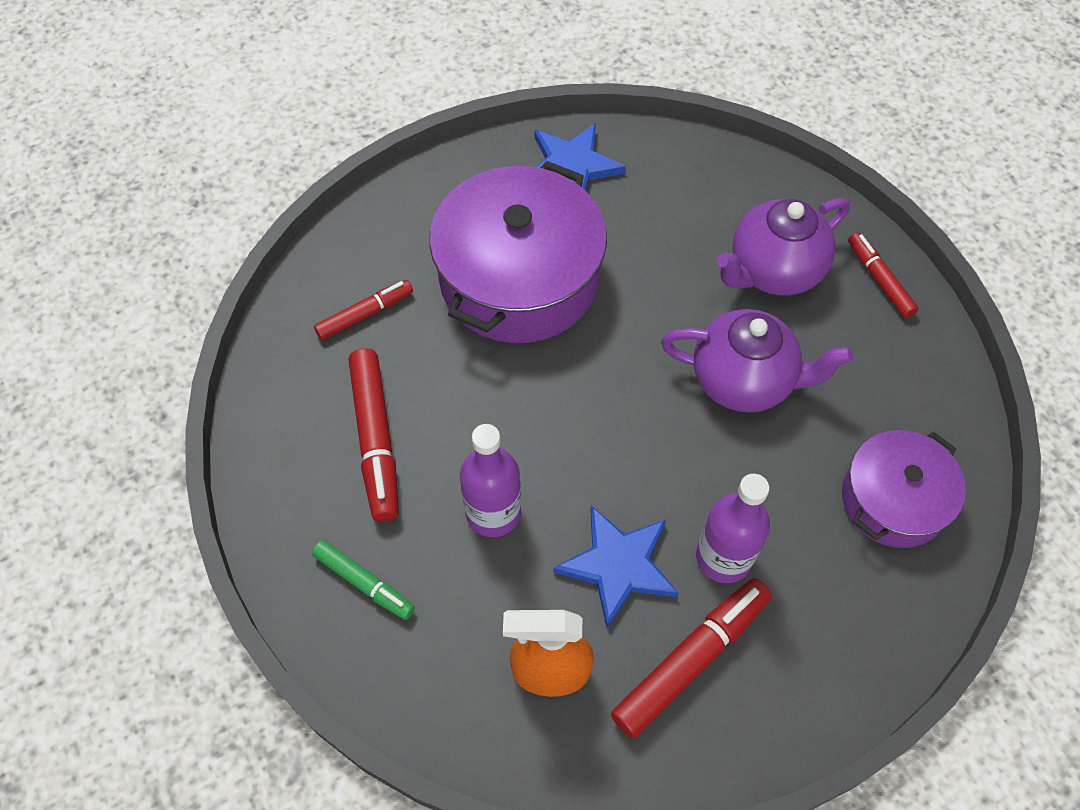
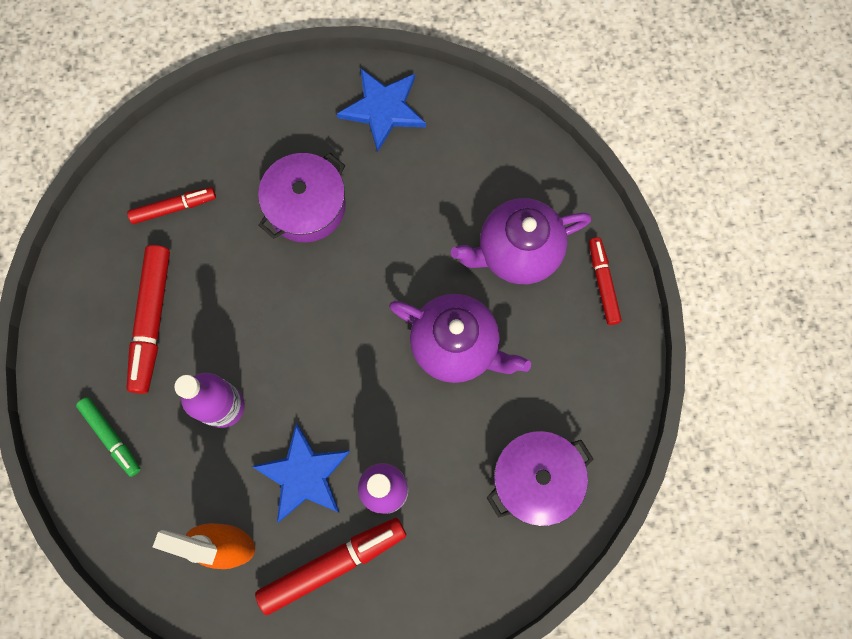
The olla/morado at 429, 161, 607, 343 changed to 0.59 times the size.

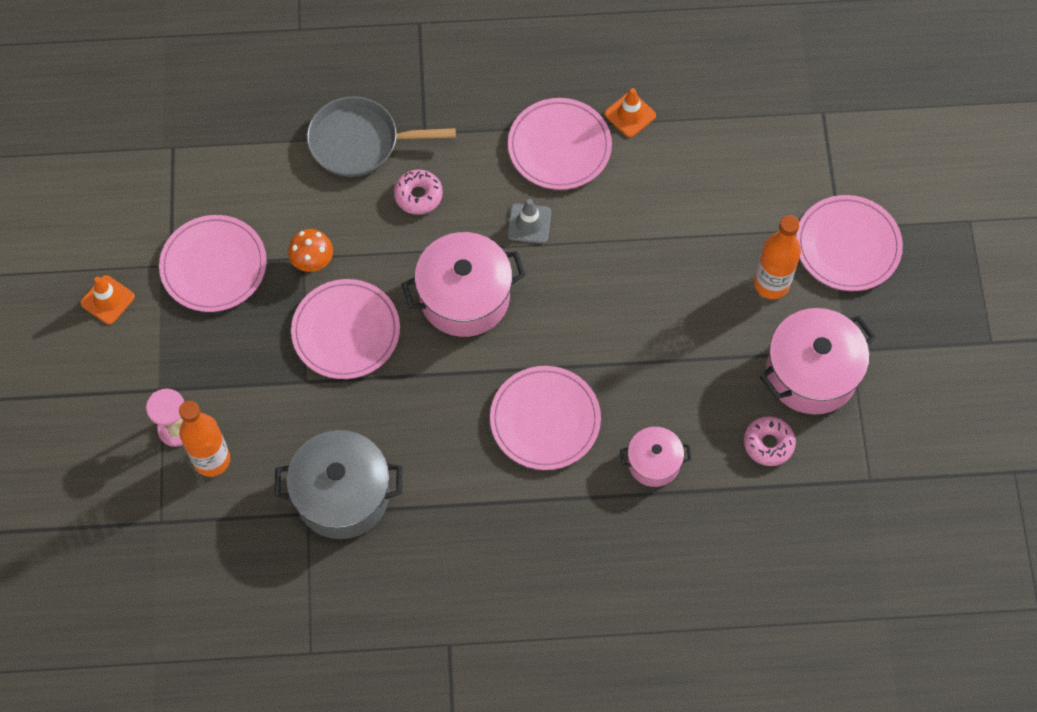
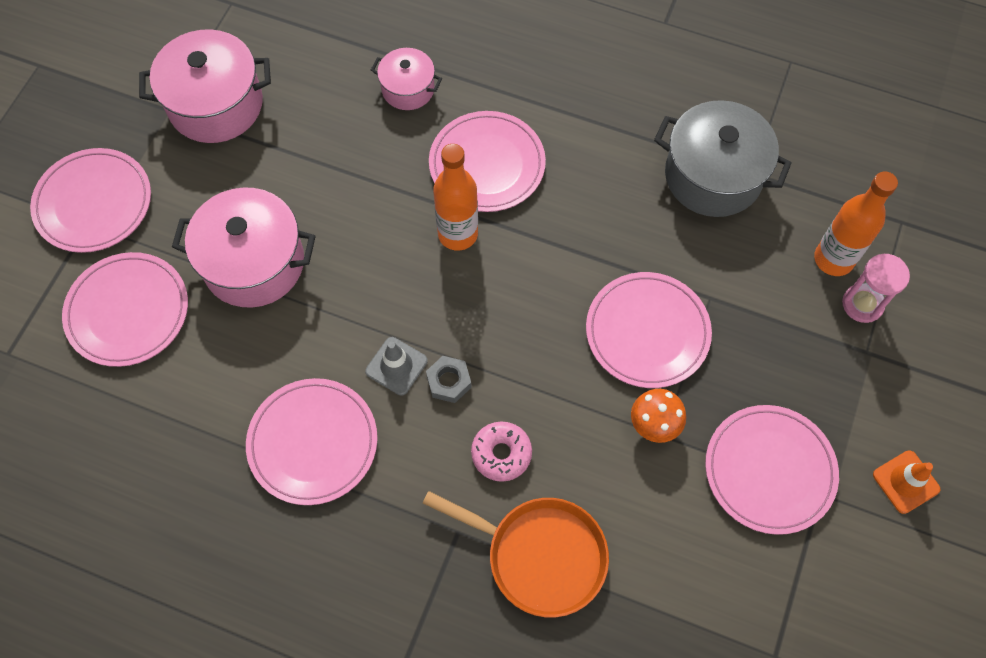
The sartén/gris at 307, 96, 456, 177 became the sartén/naranja at 423, 491, 609, 617.
The olla/rosa moved from 402, 232, 526, 337 to 172, 188, 316, 308.
The cono de tráfico/naranja at 605, 88, 656, 137 disappeared.
The rosquilla/rosa at 744, 416, 796, 466 disappeared.
The botella/naranja moved from 754, 215, 801, 299 to 433, 144, 478, 251.
The plato/rosa at 62, 252, 188, 367 appeared.
The tuerca/gris at 426, 356, 472, 403 appeared.

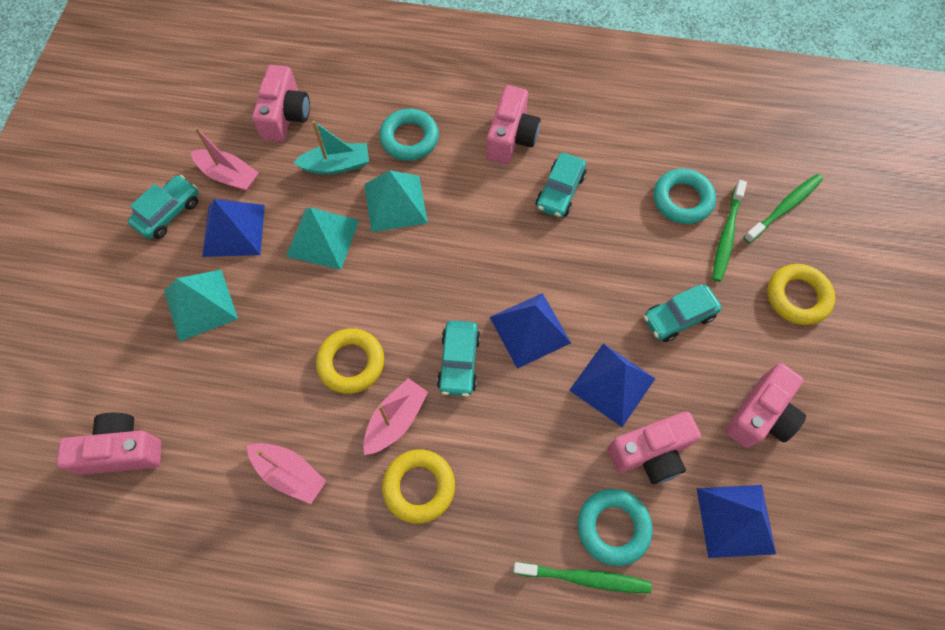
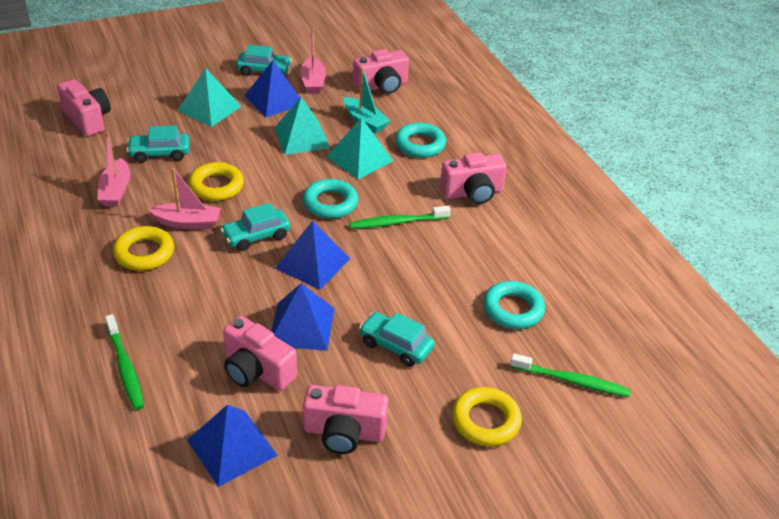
The coche/turquesa moved from 536, 153, 586, 218 to 127, 125, 189, 163.
The anillo/turquesa moved from 578, 489, 652, 566 to 303, 179, 358, 219.
The cepillo de dientes/verde moved from 712, 180, 747, 282 to 349, 206, 451, 229.

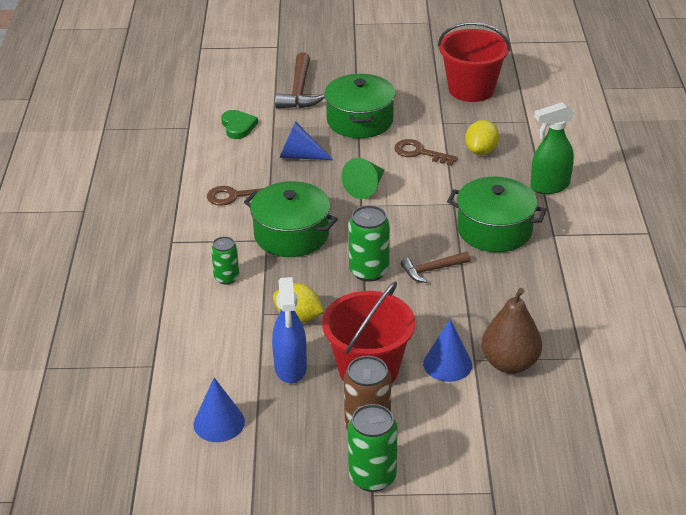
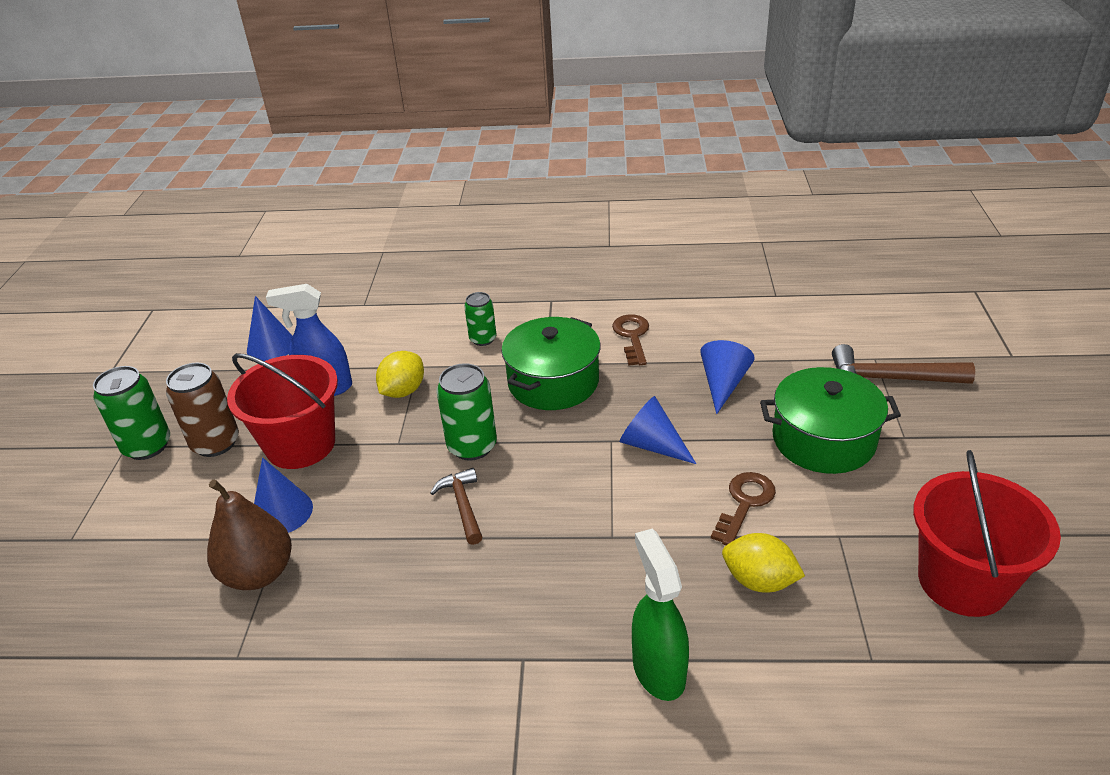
The corazón/verde at 221, 110, 258, 139 disappeared.
The cono/verde at 342, 158, 385, 199 became the cono/azul at 620, 396, 696, 464.
The olla/verde at 447, 177, 547, 252 disappeared.

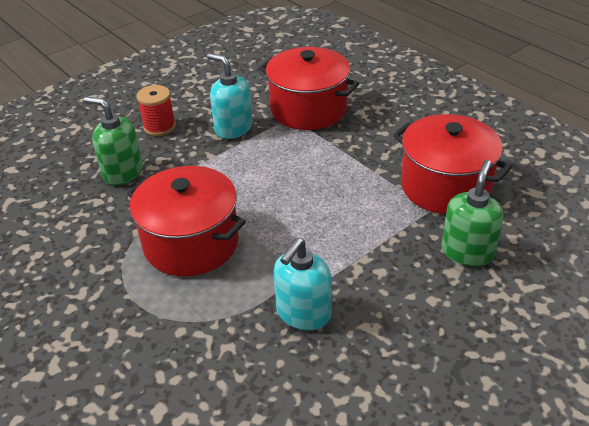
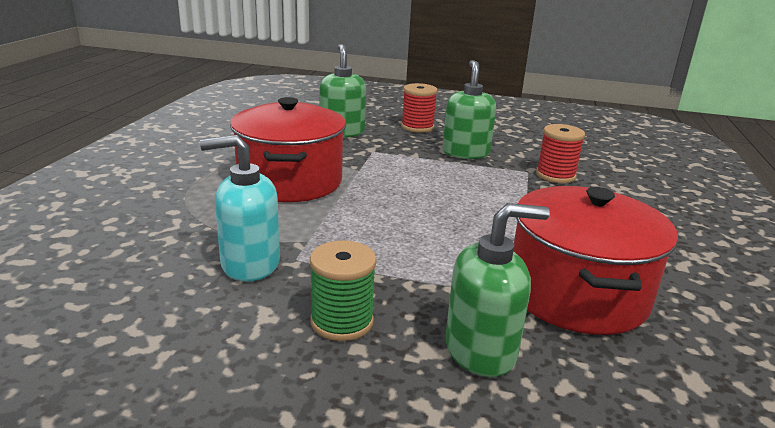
The dispensador de jabón/turquesa at 207, 53, 252, 139 became the dispensador de jabón/verde at 443, 60, 496, 159.
The olla/rojo at 259, 47, 359, 130 was replaced by the carrete/rojo at 536, 124, 585, 183.
The carrete/verde at 310, 240, 377, 341 appeared.

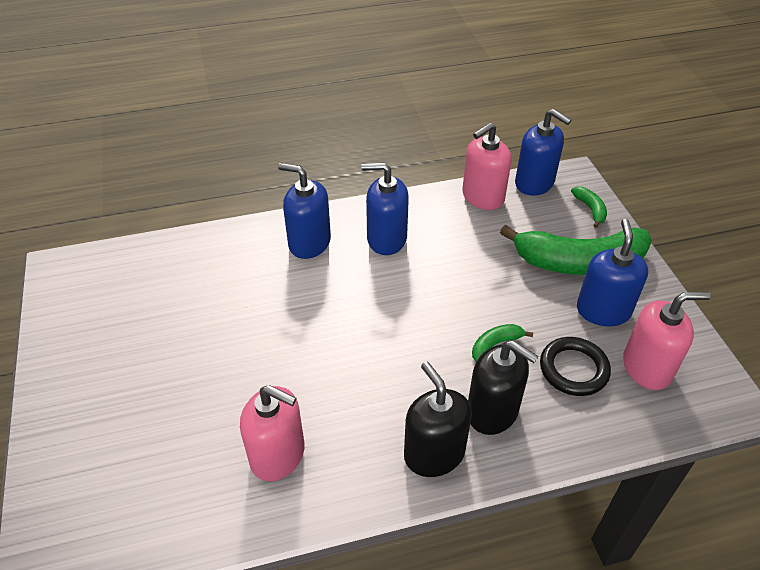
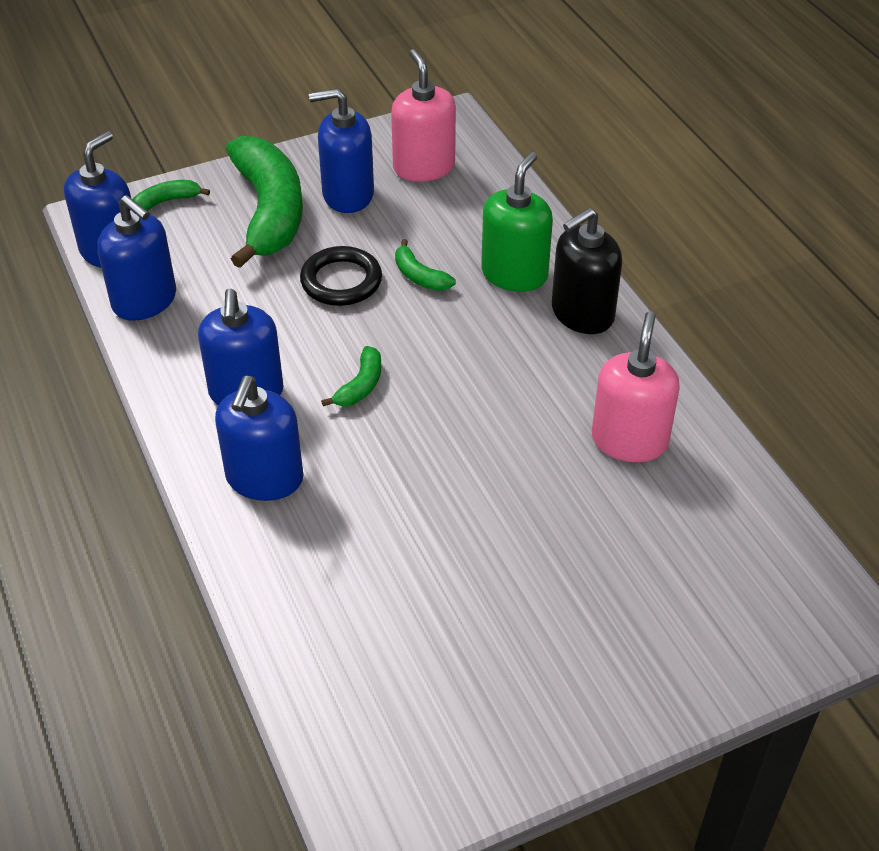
The dispensador de jabón/rosa at 462, 123, 512, 210 became the dispensador de jabón/azul at 97, 195, 176, 321.
The dispensador de jabón/negro at 468, 340, 538, 435 became the dispensador de jabón/verde at 481, 152, 553, 292.
The anillo/negro moved from 540, 337, 611, 396 to 300, 246, 382, 306.
The plátano/verde at 321, 346, 381, 406 appeared.

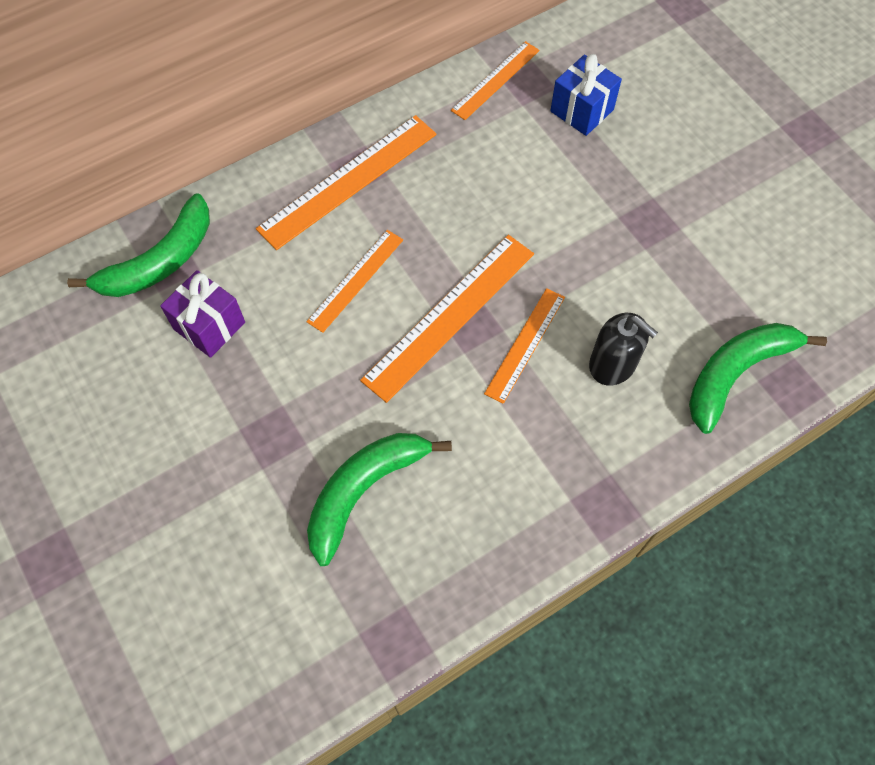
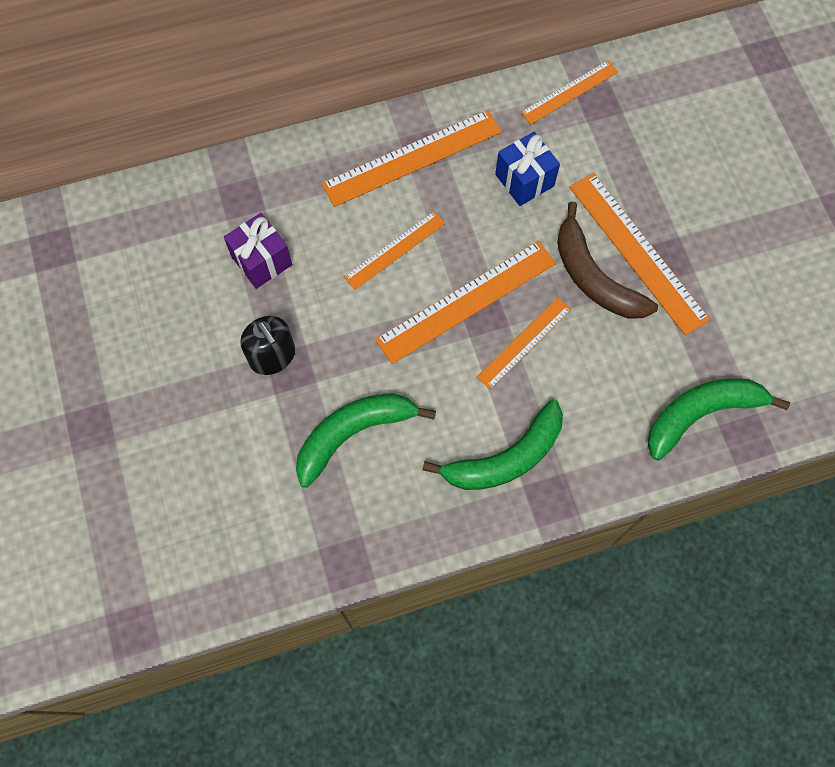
The plátano/verde moved from 67, 193, 210, 297 to 422, 400, 563, 490.
The regalo/azul moved from 550, 54, 622, 136 to 495, 132, 560, 206.
The dispensador de jabón/negro moved from 589, 313, 658, 386 to 241, 316, 295, 375.
The plátano/marrón at 557, 202, 658, 319 appeared.
The regla/naranja at 569, 173, 710, 335 appeared.

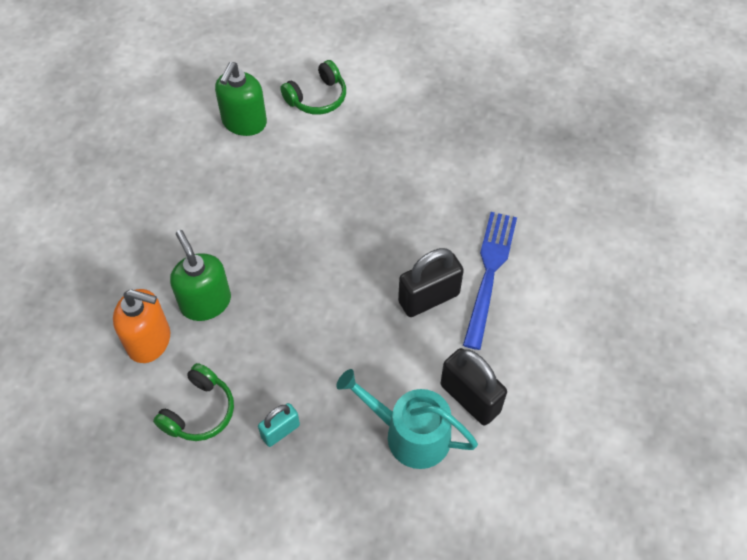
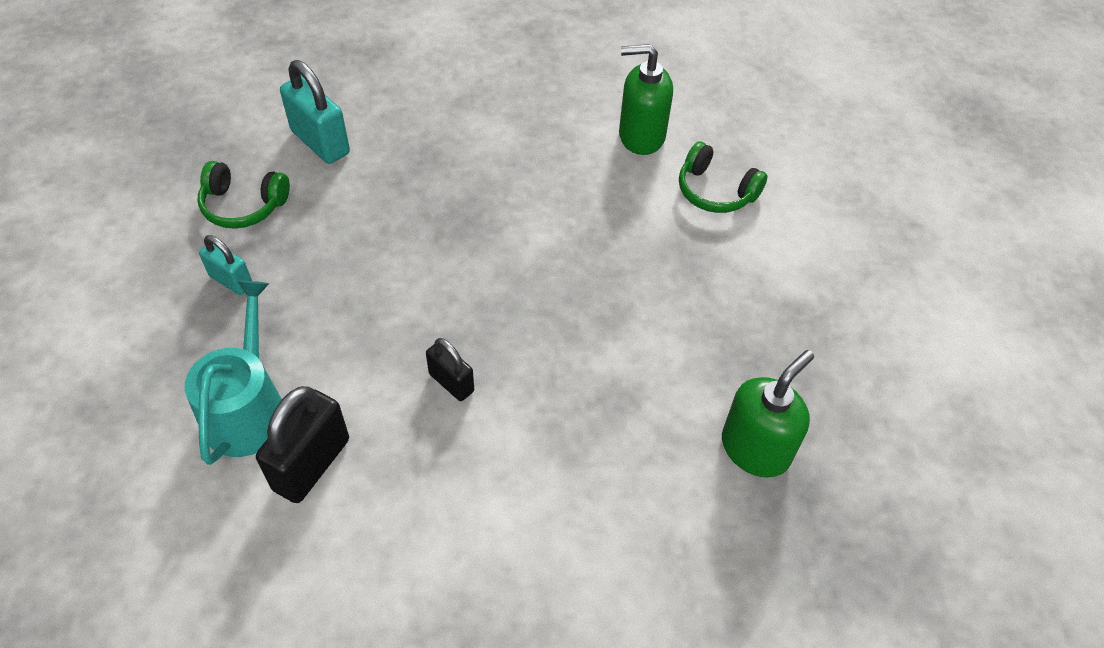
The dispensador de jabón/naranja at 113, 289, 170, 363 was replaced by the candado/turquesa at 280, 60, 350, 164.
The dispensador de jabón/verde moved from 170, 230, 231, 321 to 722, 350, 814, 478.
The candado/negro at 398, 248, 464, 317 changed to 0.60 times the size.
The tenedor/azul at 463, 212, 517, 350 disappeared.

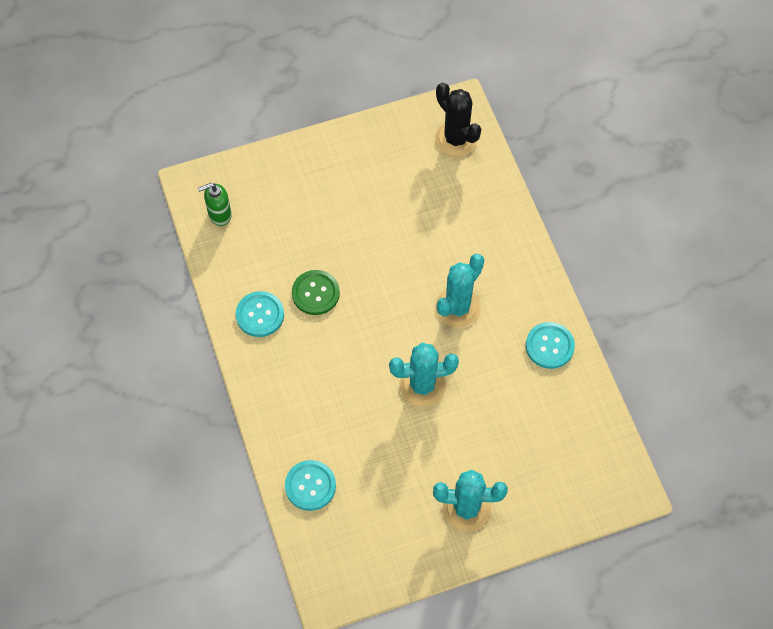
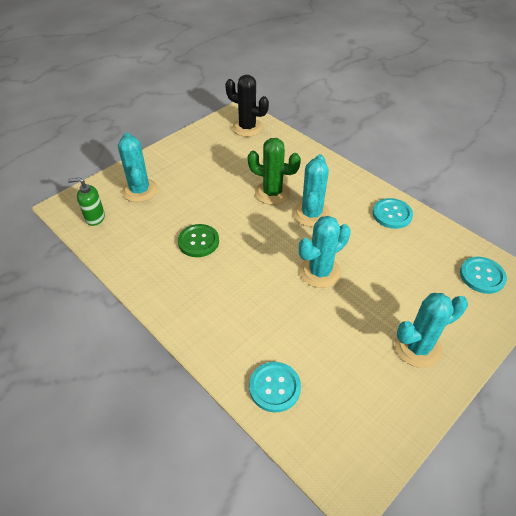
The dispensador de jabón/verde at 198, 183, 232, 226 turned 45 degrees clockwise.
The botón/turquesa moved from 236, 291, 284, 337 to 460, 257, 507, 294.
The cactus/turquesa at 118, 133, 158, 202 appeared.
The cactus/verde at 248, 138, 301, 205 appeared.

